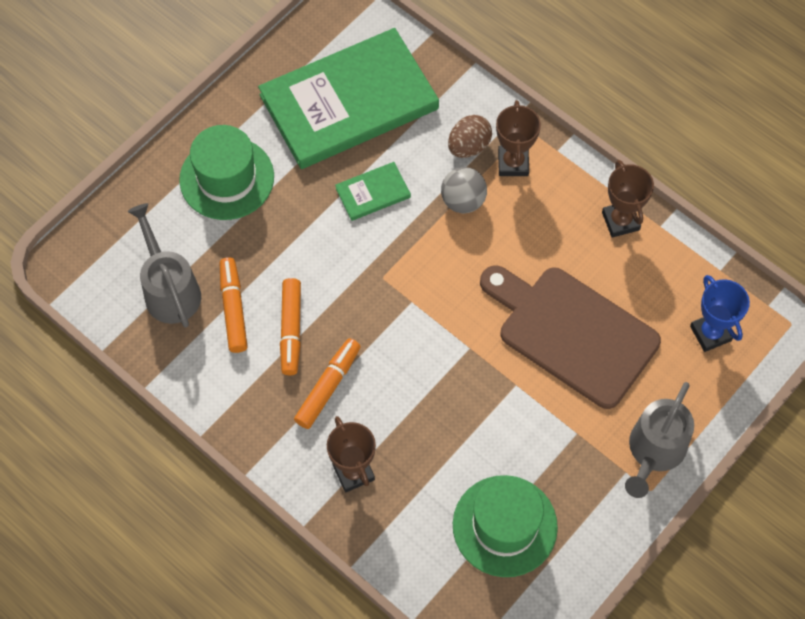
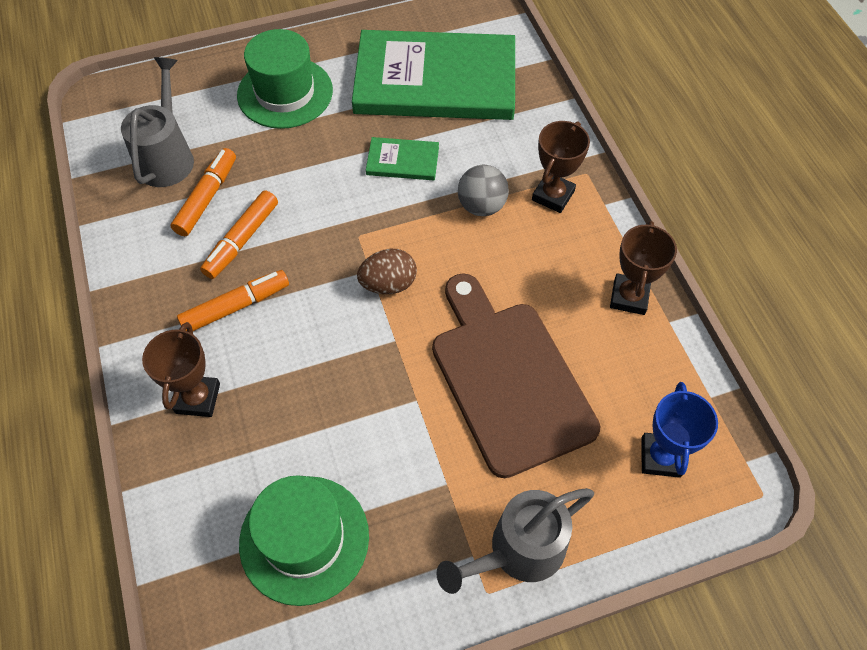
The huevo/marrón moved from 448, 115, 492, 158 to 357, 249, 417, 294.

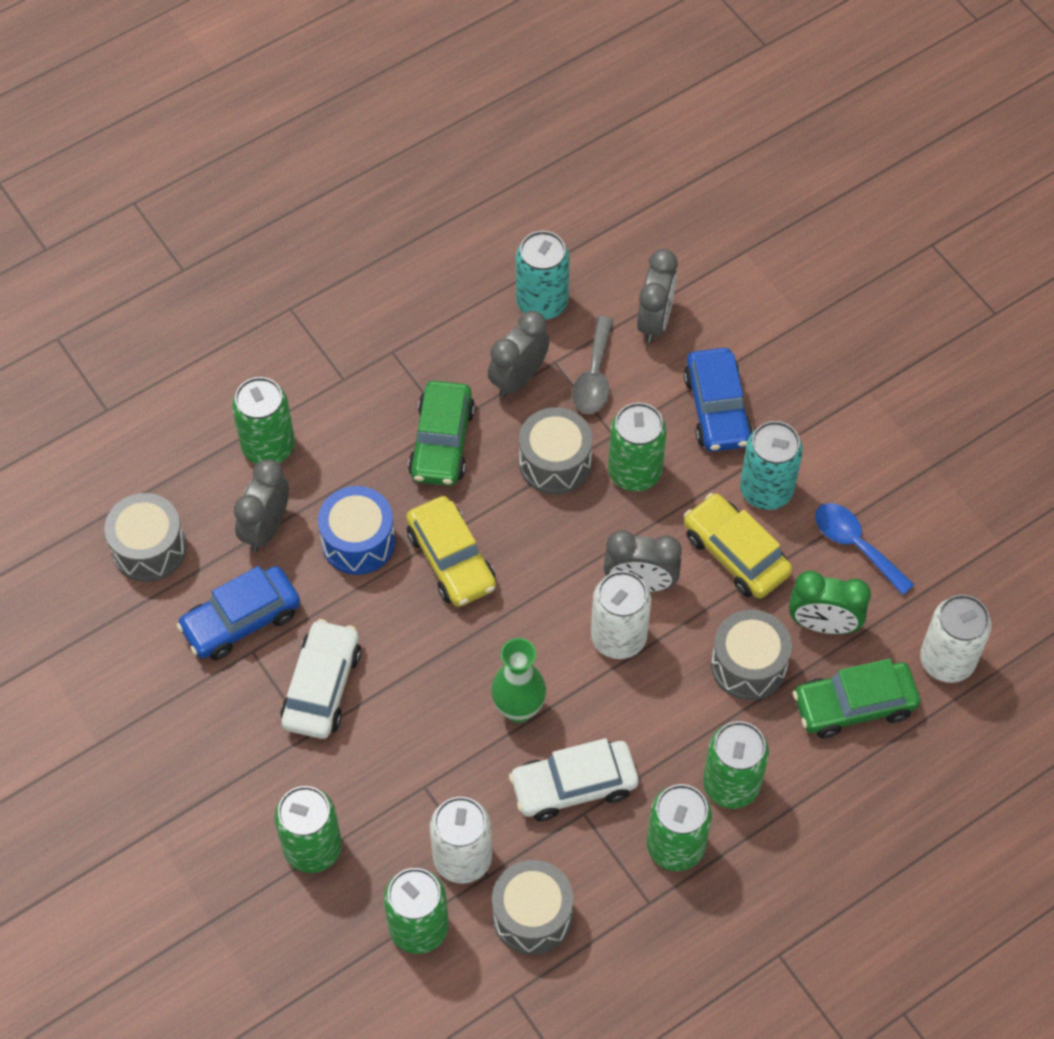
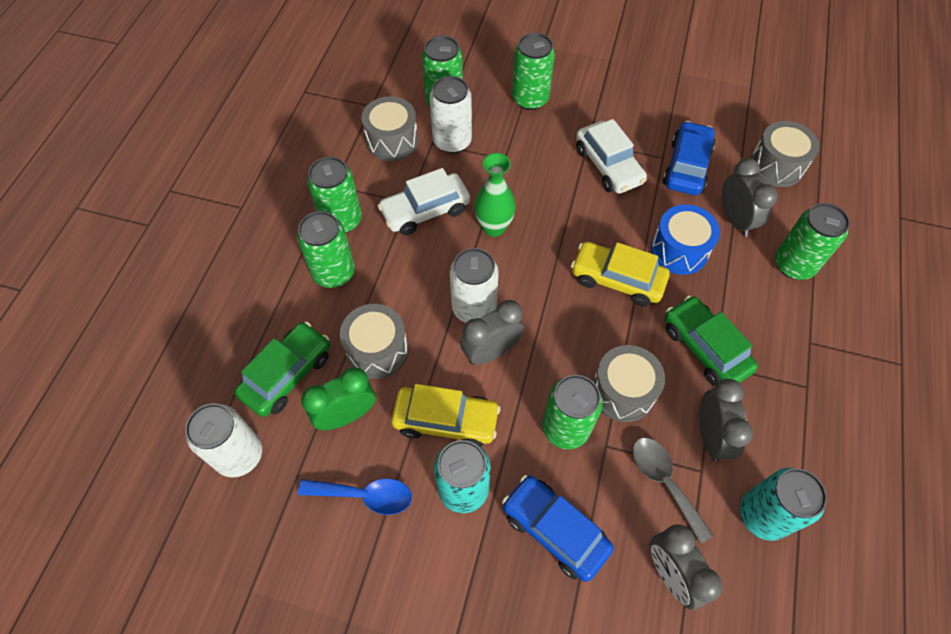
The coche/blanco at 509, 738, 638, 821 turned 150 degrees counterclockwise.

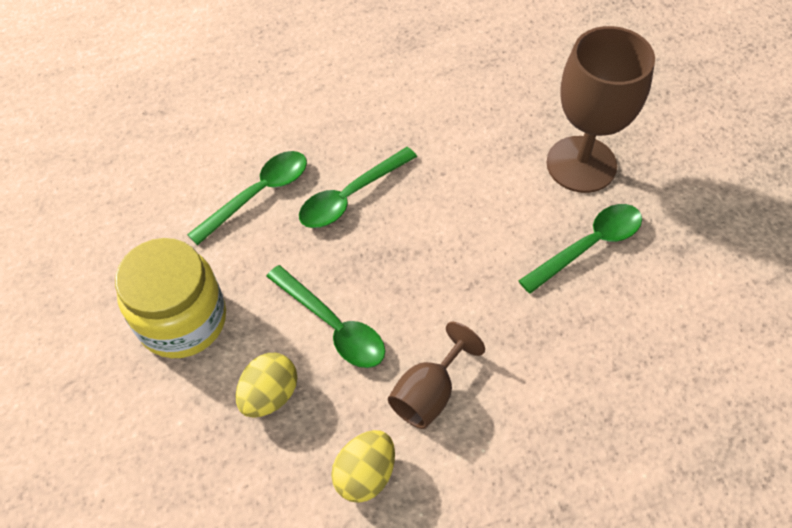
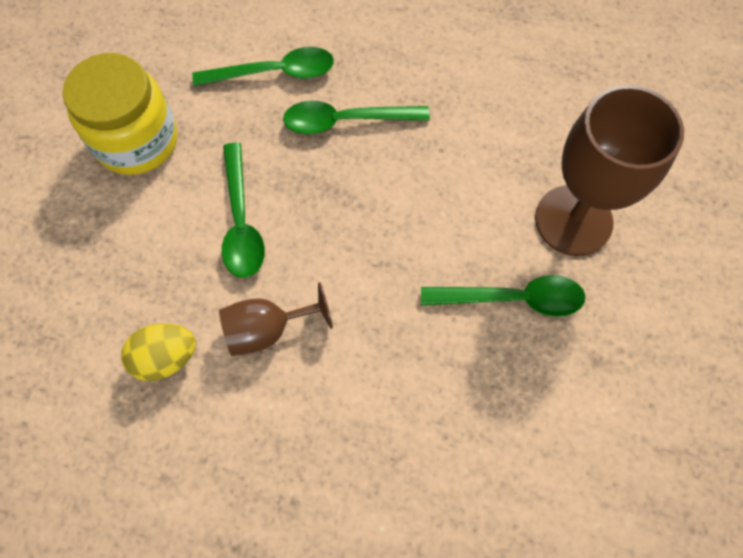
The huevo/amarillo at 235, 353, 297, 418 disappeared.

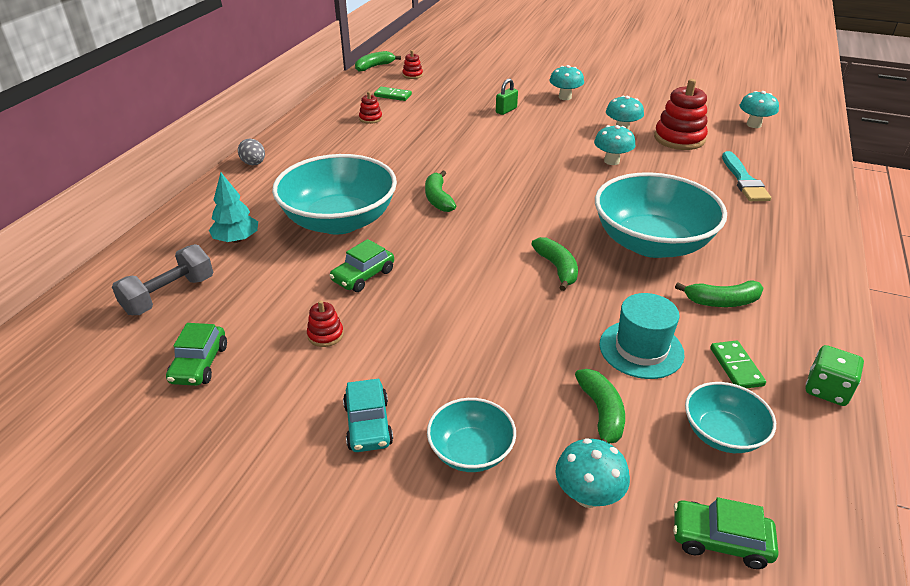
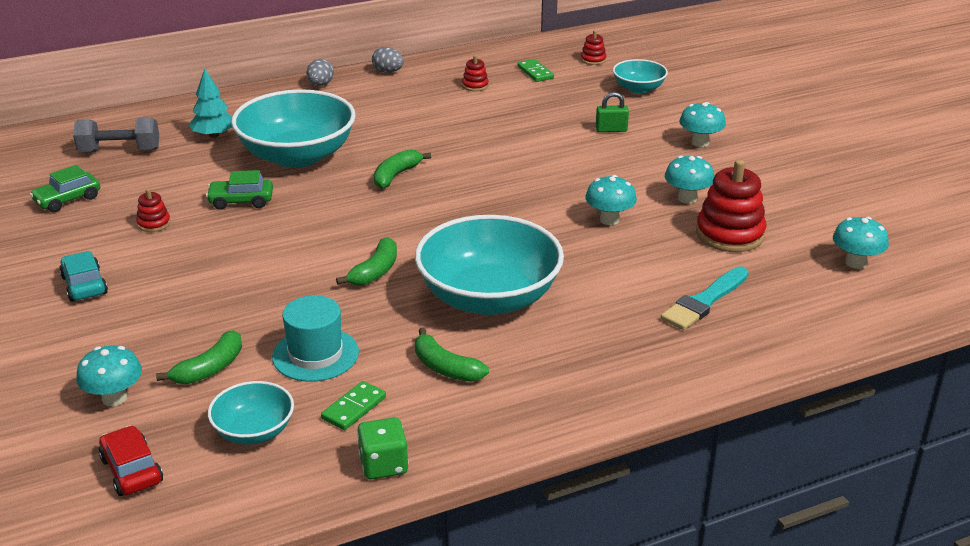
The coche/turquesa at 343, 379, 393, 452 turned 120 degrees clockwise.
The plátano/verde at 355, 51, 401, 72 disappeared.
The cuenco/turquesa moved from 427, 398, 516, 472 to 613, 59, 668, 94.
The coche/verde at 673, 497, 778, 569 became the coche/rojo at 98, 425, 163, 496.
The huevo/gris at 372, 47, 404, 73 appeared.

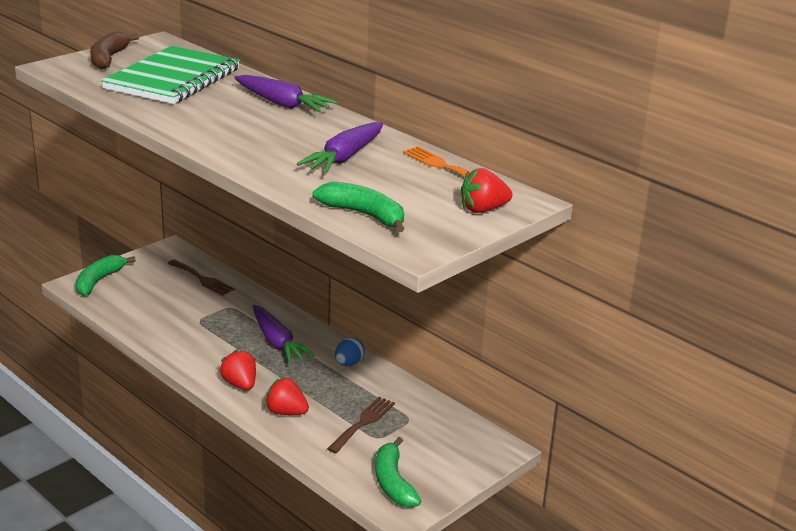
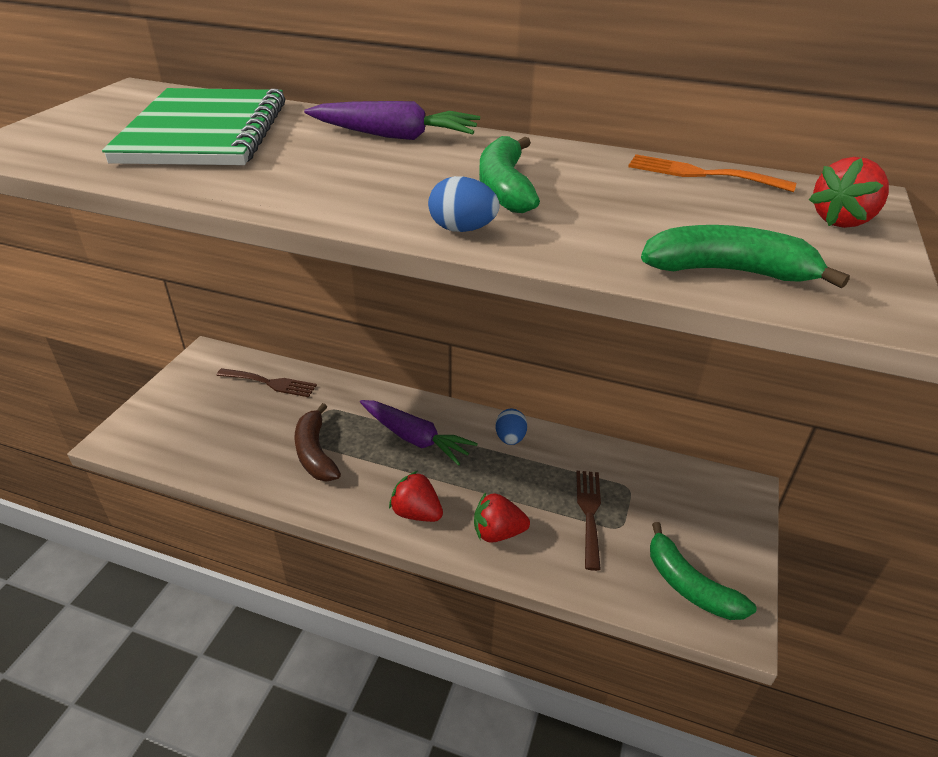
The plátano/verde moved from 75, 255, 136, 296 to 479, 136, 540, 213.
The plátano/marrón moved from 90, 31, 139, 69 to 294, 403, 341, 481.
The zanahoria/morado at 297, 122, 383, 173 disappeared.
The huevo/azul at 428, 176, 500, 232 appeared.

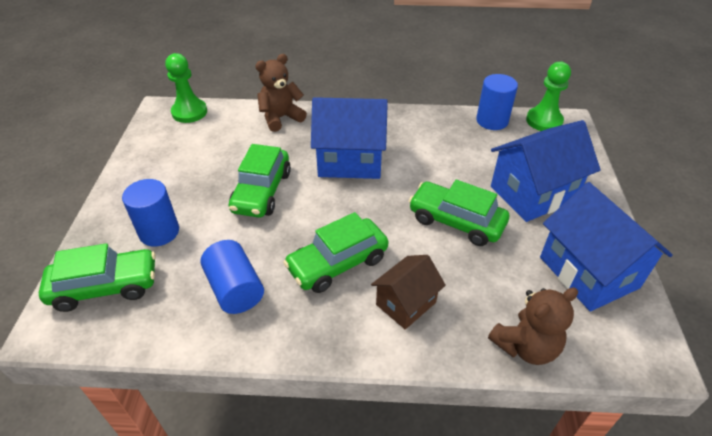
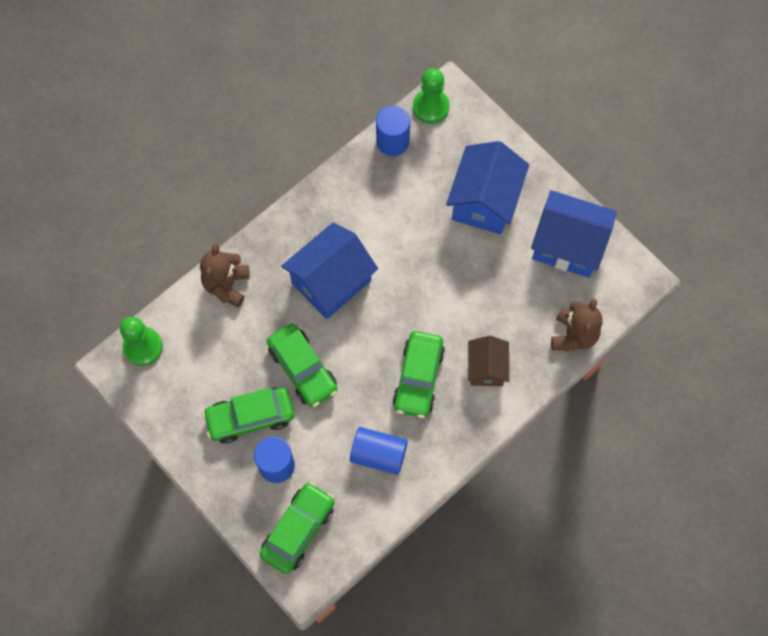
The coche/verde moved from 409, 180, 509, 246 to 202, 388, 294, 444.

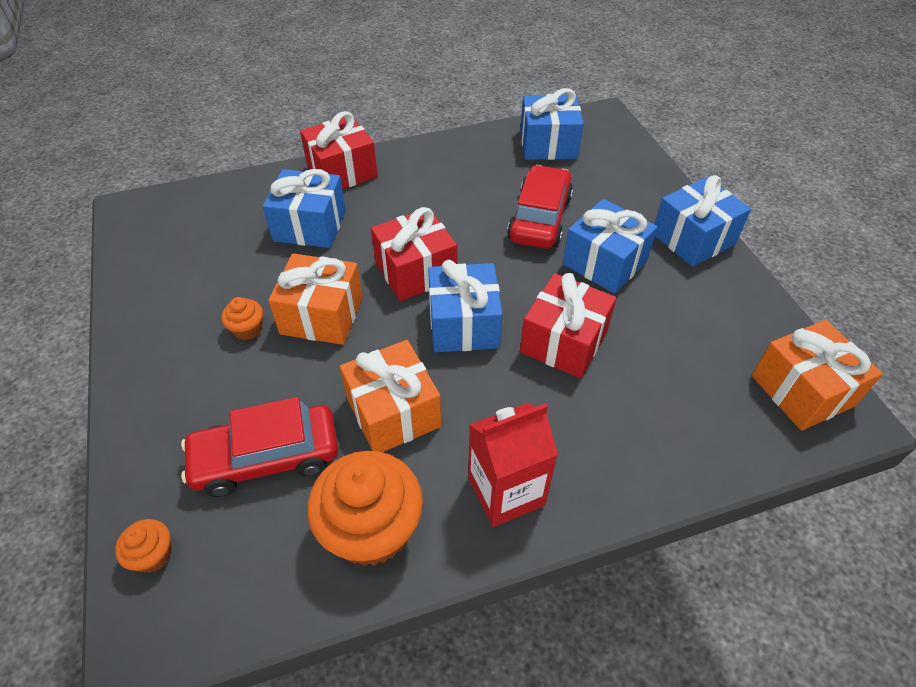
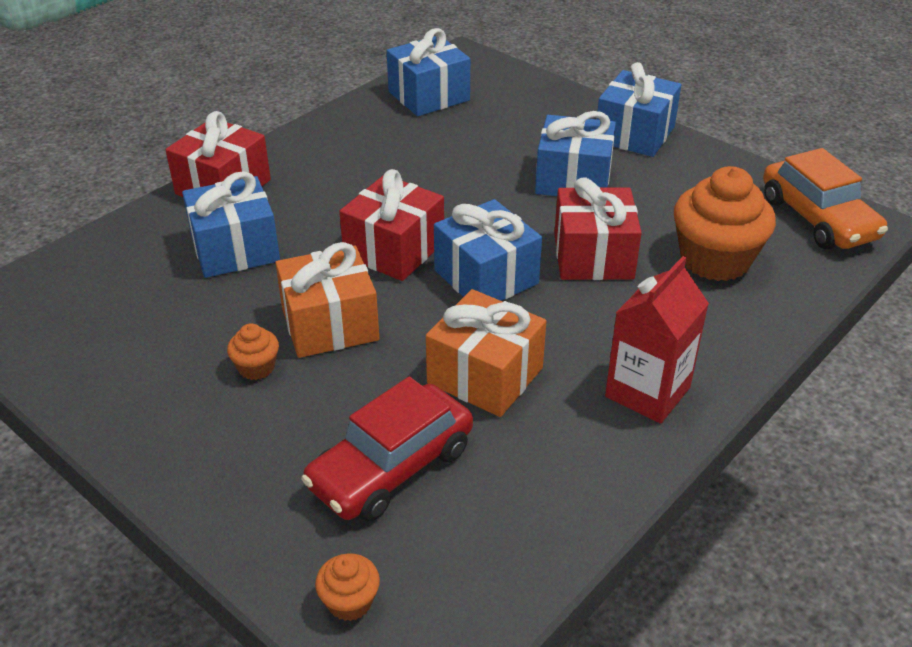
The magdalena/naranja moved from 307, 451, 423, 566 to 674, 166, 776, 281.
The coche/rojo at 507, 165, 573, 249 disappeared.
The regalo/naranja at 752, 320, 883, 431 was replaced by the coche/naranja at 763, 148, 888, 249.

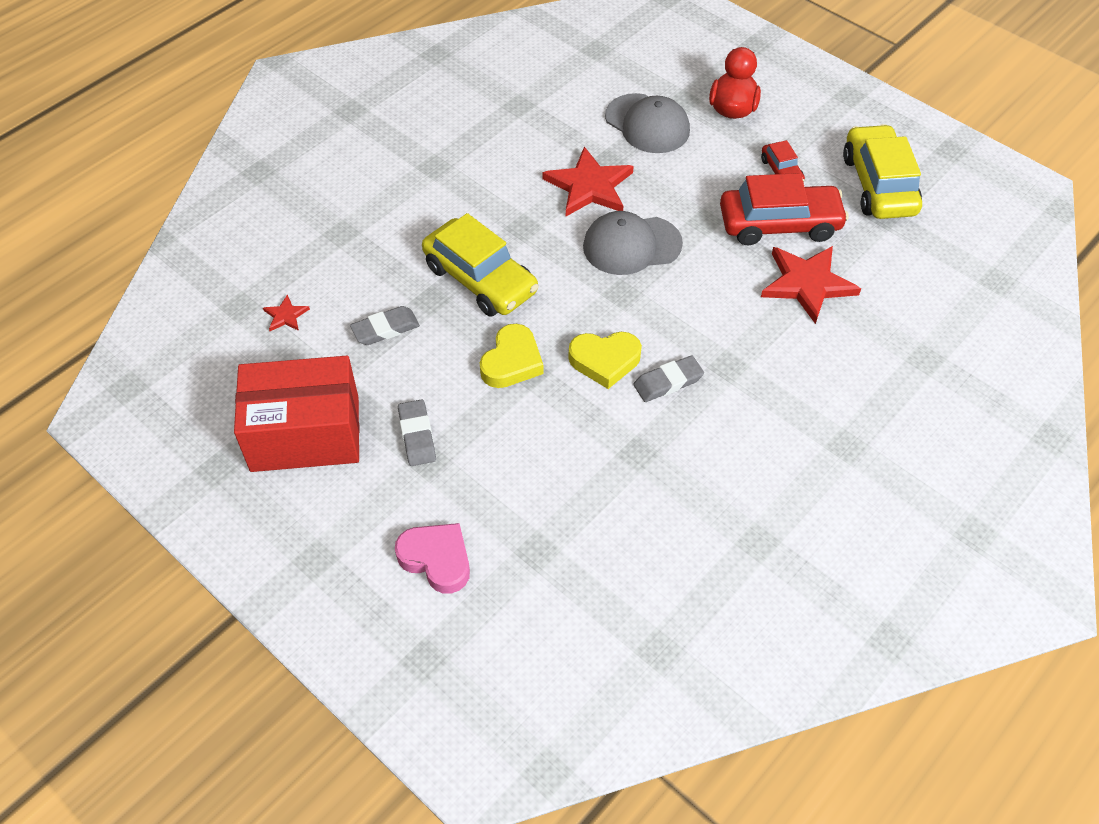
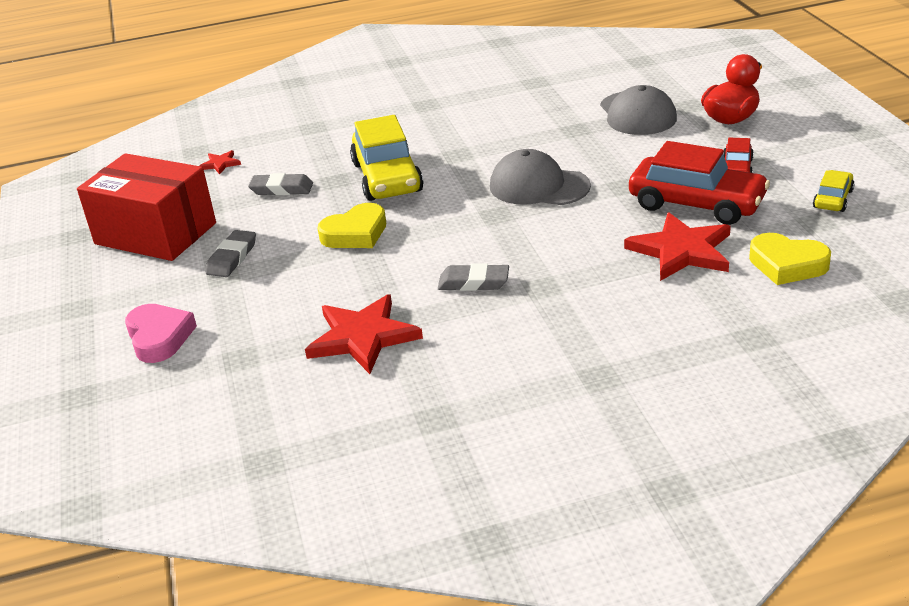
The estrella/rojo moved from 543, 146, 634, 216 to 305, 294, 423, 374.
The corazón/amarillo moved from 568, 332, 642, 389 to 749, 233, 831, 285.
The coche/amarillo at 843, 124, 922, 219 changed to 0.49 times the size.

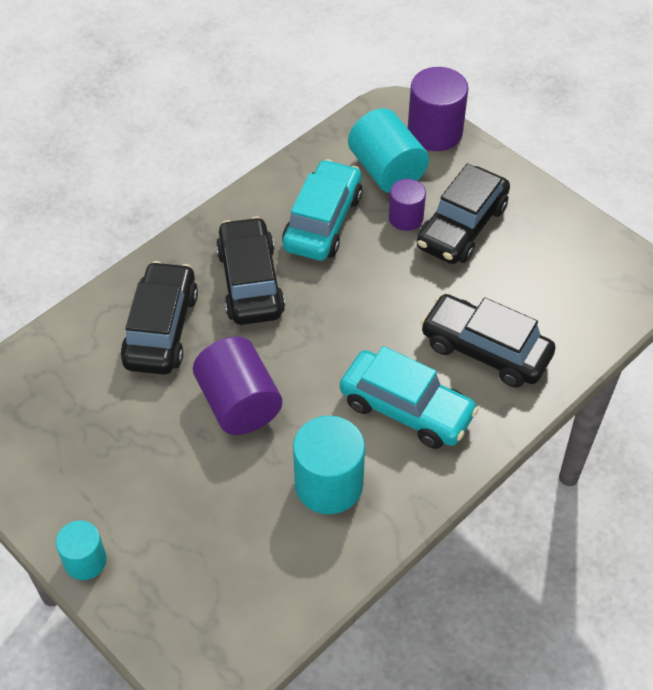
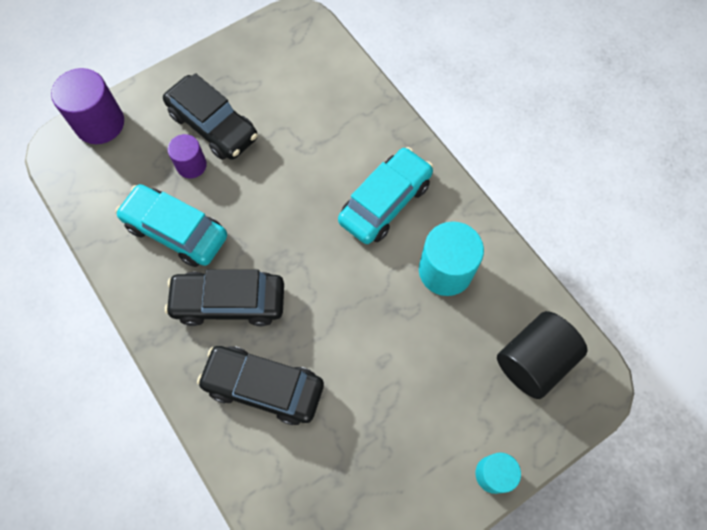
The cilindro/morado at 193, 336, 282, 435 disappeared.
The cilindro/turquesa at 348, 108, 429, 193 disappeared.
The coche/negro at 420, 294, 556, 388 disappeared.
The cilindro/negro at 497, 311, 587, 399 appeared.

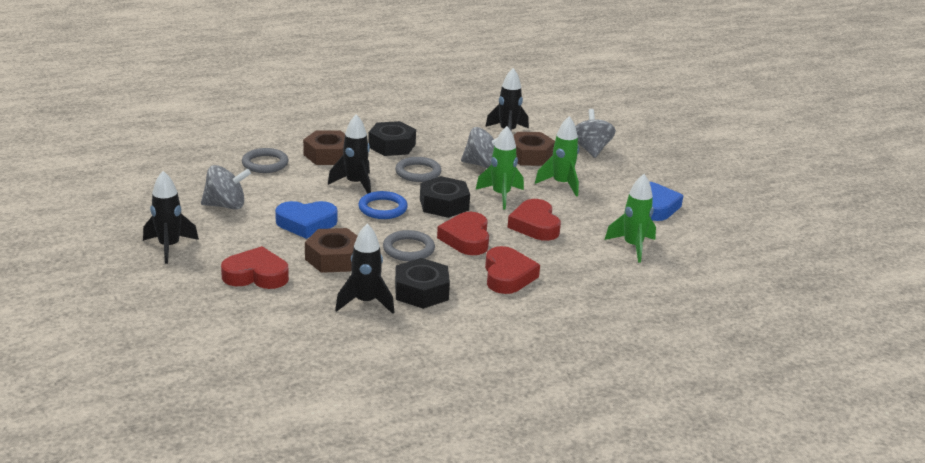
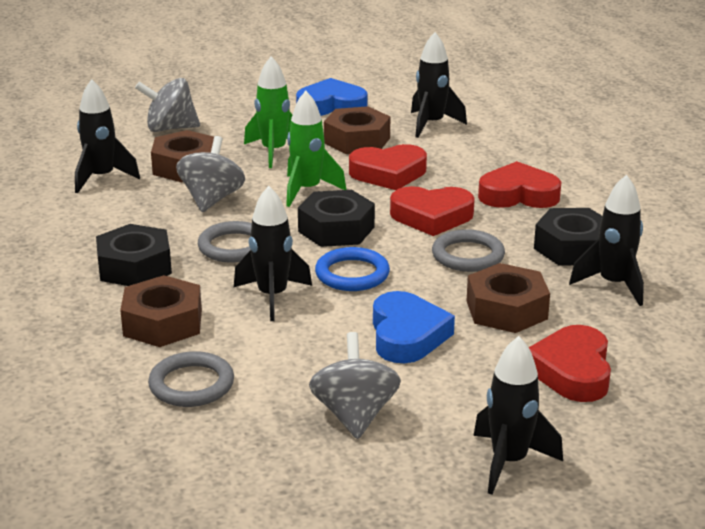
The cohete/verde at 605, 174, 656, 263 became the cohete/negro at 411, 32, 467, 138.
The tuerca/marrón at 324, 106, 390, 154 appeared.

